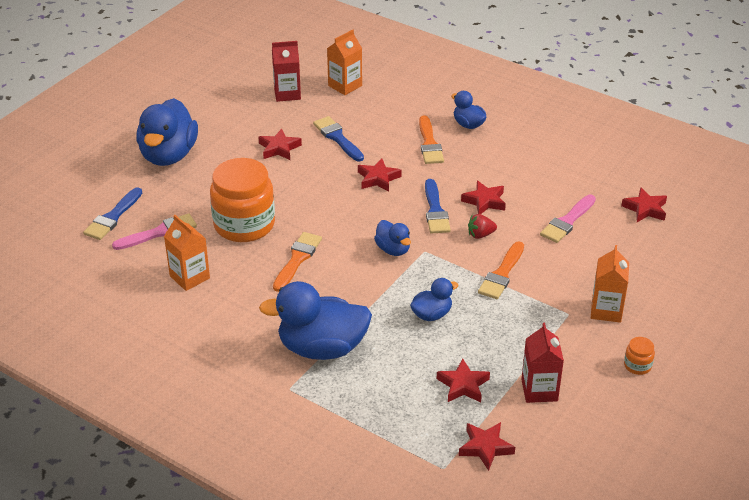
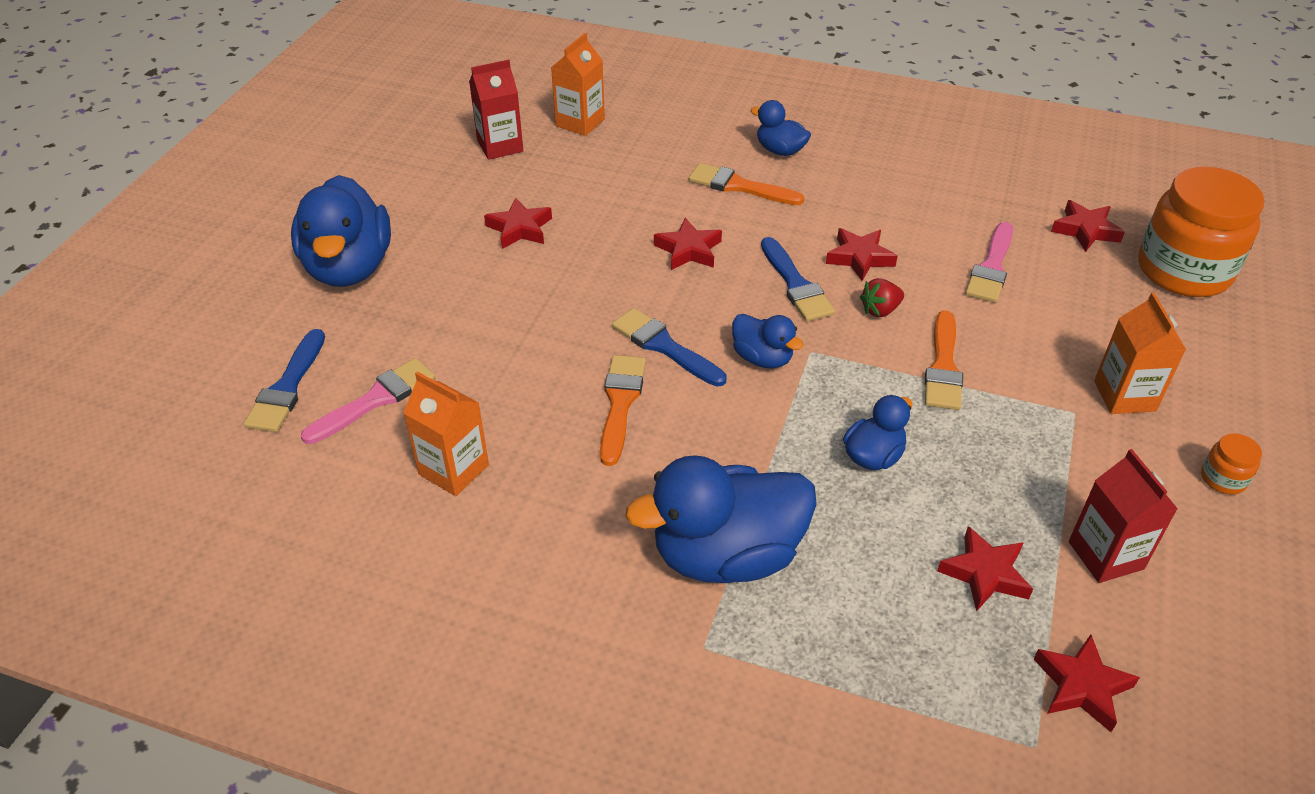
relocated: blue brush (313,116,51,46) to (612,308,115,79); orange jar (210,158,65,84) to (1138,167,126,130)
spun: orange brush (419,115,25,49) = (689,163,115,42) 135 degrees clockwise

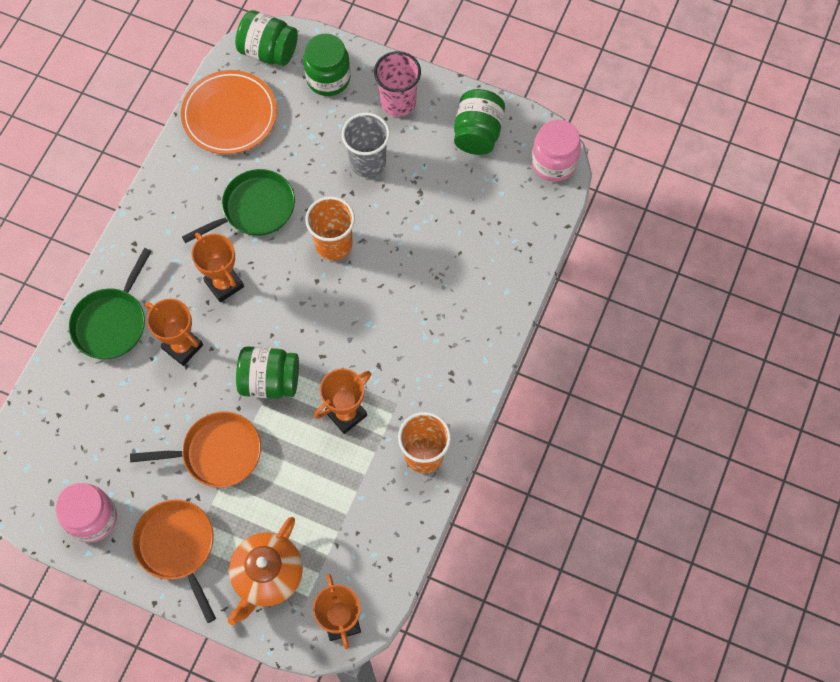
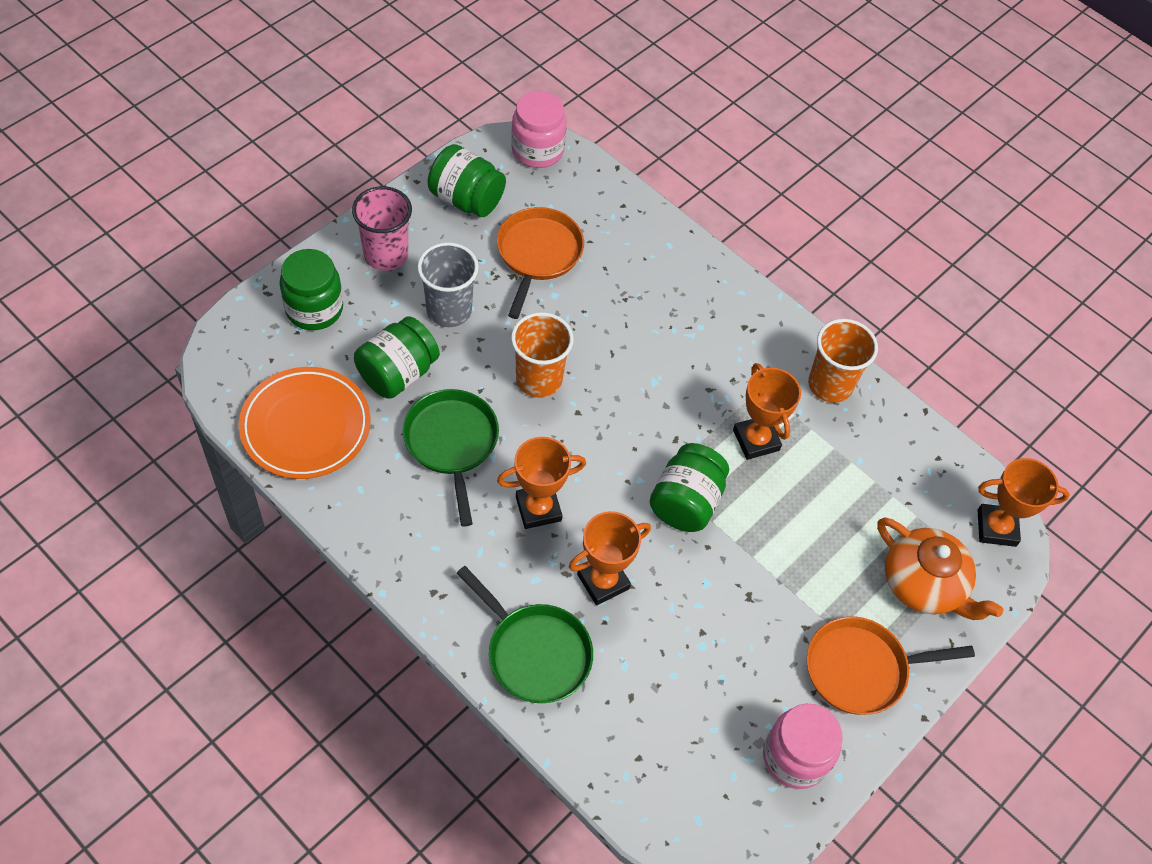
relocated: green jar (235,10,63,56) to (354,316,86,83); orange pan (130,411,131,76) to (497,207,87,112)

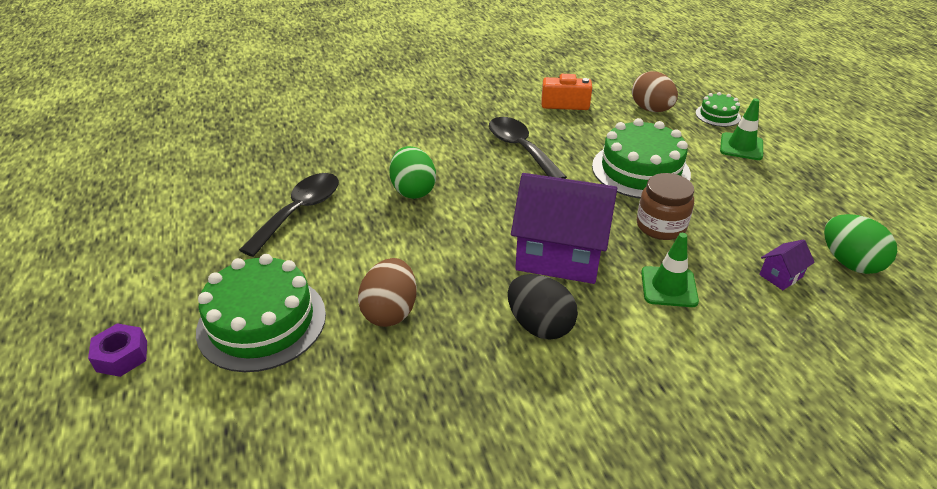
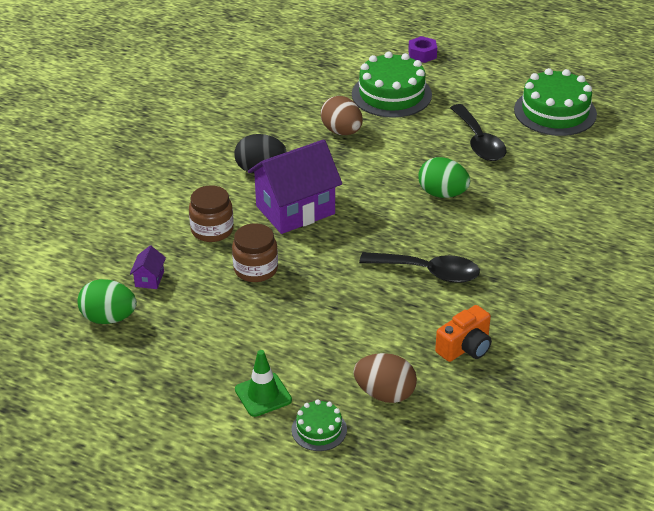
relocated: green cake (592,118,99,81) to (514,68,83,68)
exchanged: green traffic cone (641,233,58,74) to brown jar (189,185,45,57)

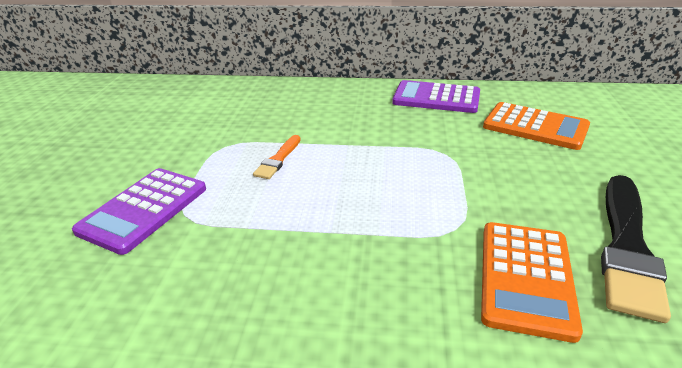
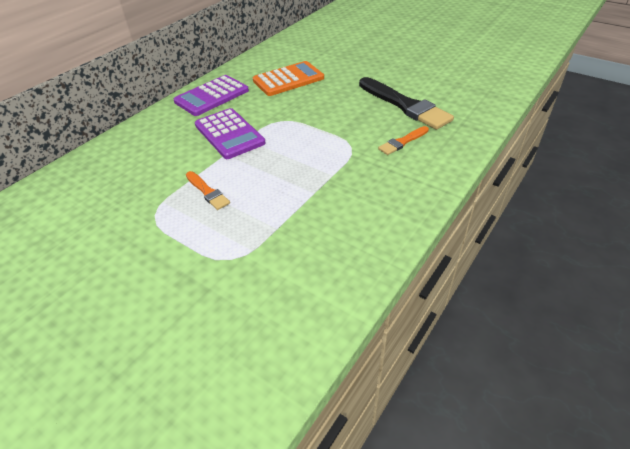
relocated: purple calculator (72,168,134,87) to (195,108,71,51)
exchanged: orange calculator (481,222,102,121) to orange brush (378,126,51,29)

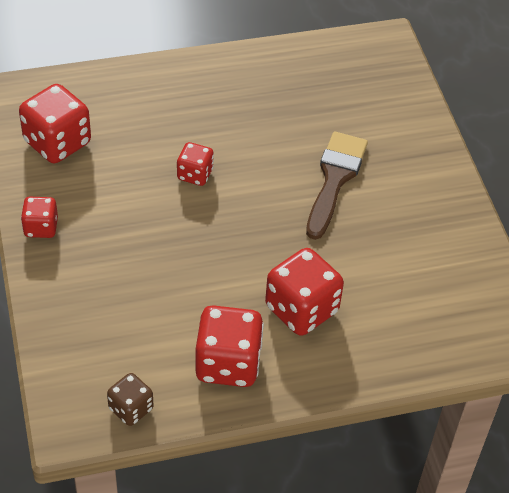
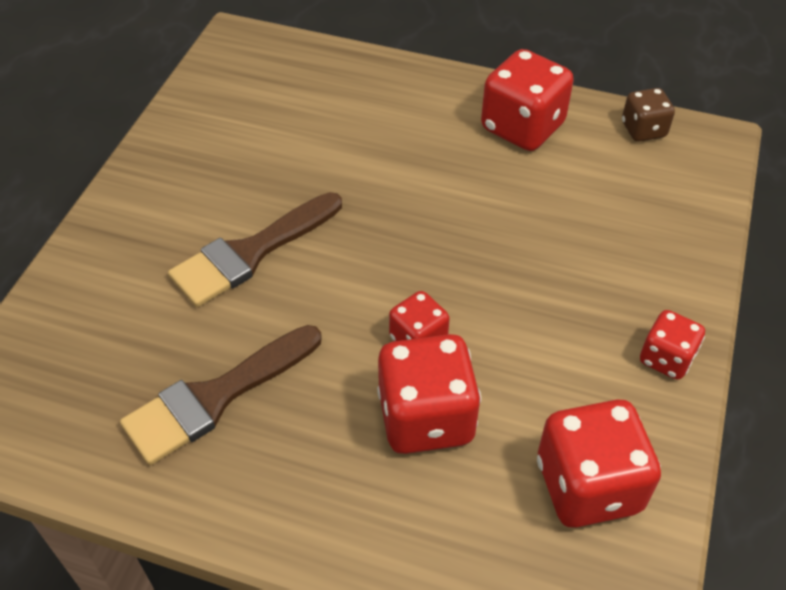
appeared: brown brush (120,325,202,140)
relocated: red dice (265,248,79,88) to (377,334,104,120)

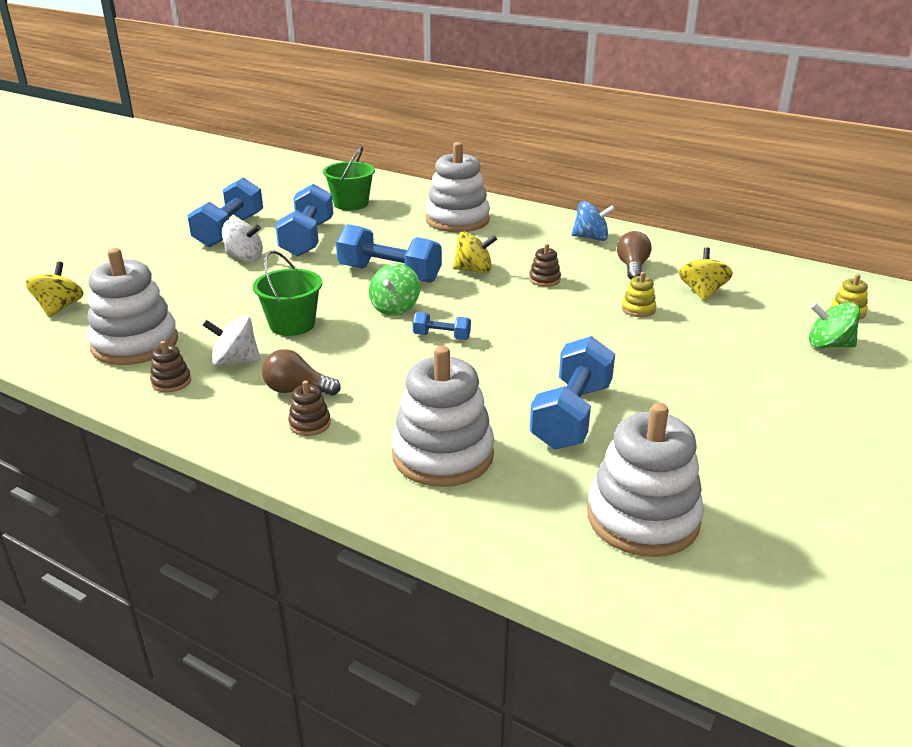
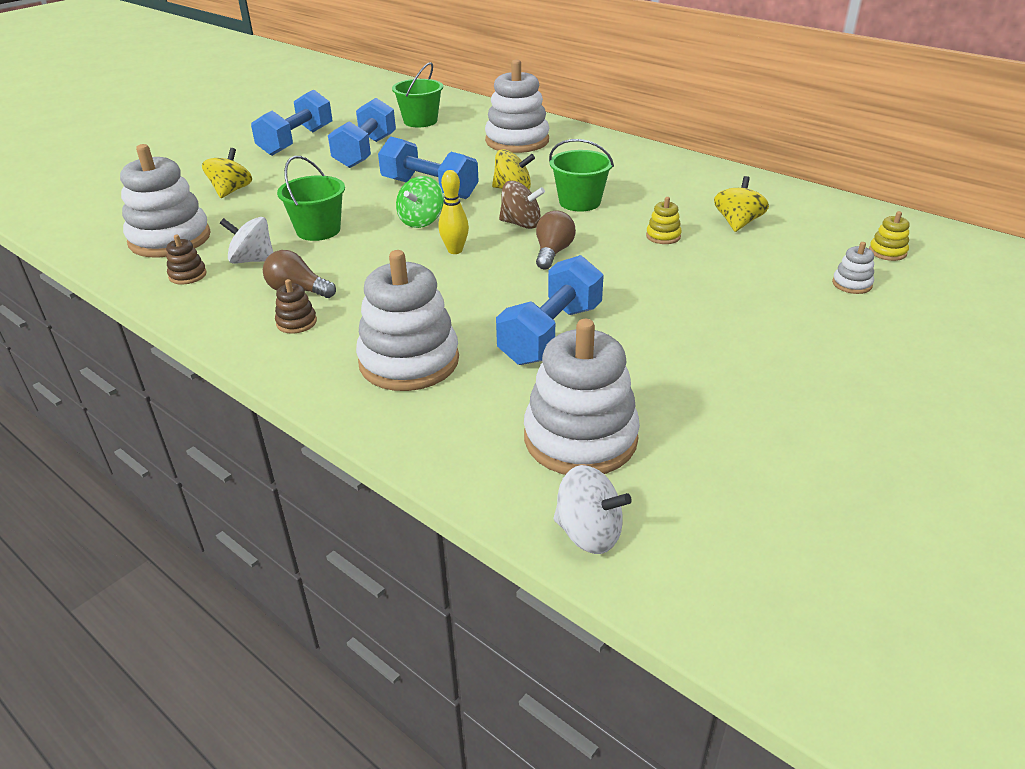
missing: blue spinning top (572,201,43,40)
appeared: brown spinning top (499,181,46,48)
relocated: yellow spinning top (26,262,58,55) to (202,148,50,50); brown light bulb (617,231,35,49) to (536,210,40,59); white spinning top (222,219,41,42) to (553,465,79,89)
exchanged: blue dumbbell (413,312,58,28) to yellow bowling pin (439,170,30,84); brown stacking toy (529,244,32,43) to green bucket (549,139,65,72); green spinning top (809,302,51,46) to white stacking toy (832,242,42,52)

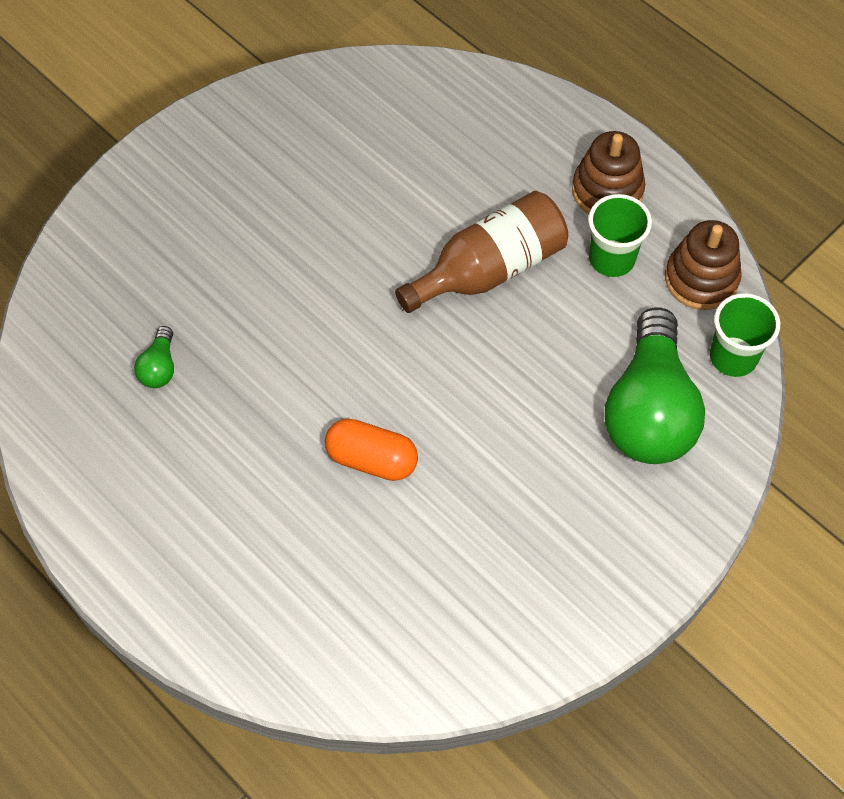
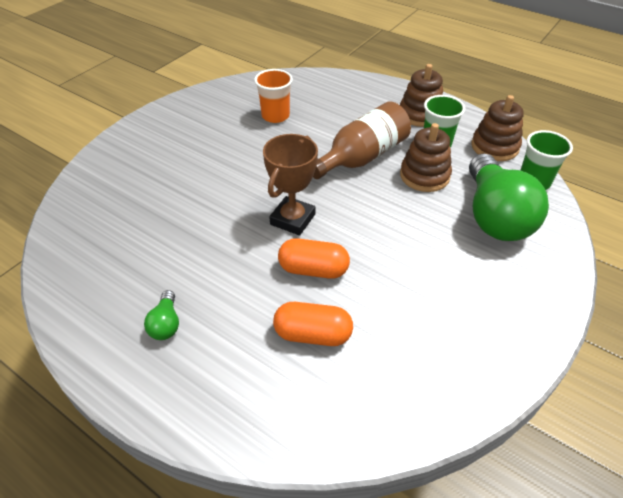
appeared: orange cup (254,69,39,54); brown trophy (263,134,55,101); orange capsule (273,302,80,44); brown stacking toy (400,123,52,69)
relocated: green light bulb (134,326,40,62) to (144,290,35,50)

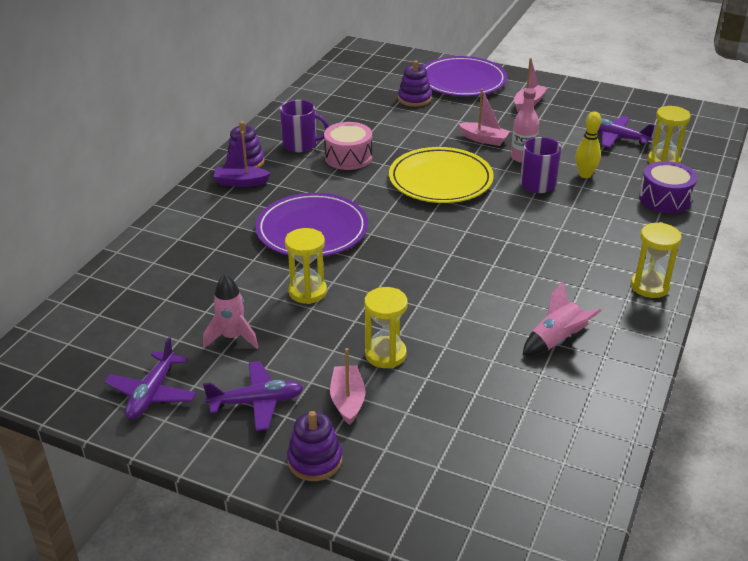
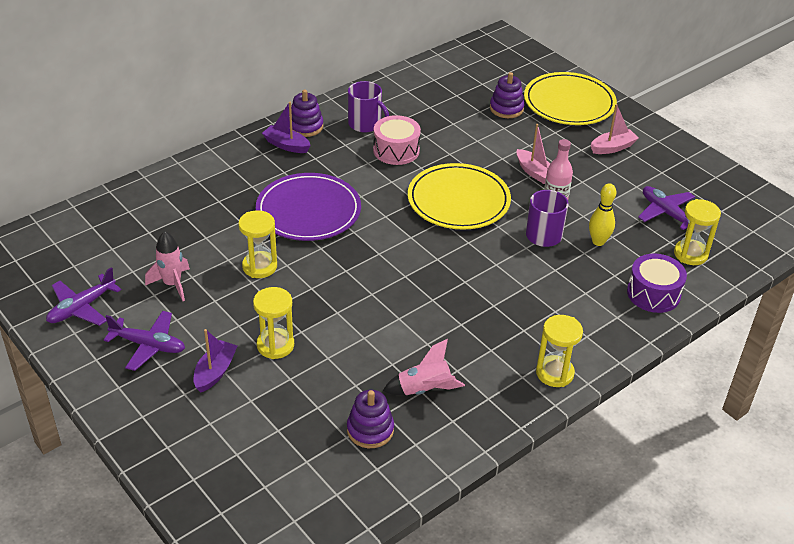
relocated: purple stacking toy (287,411,55,70) to (347,390,47,58)
colour: pink boat (330,348,35,77) to purple boat (193,329,44,64); purple plate (423,56,84,40) to yellow plate (524,72,93,53)

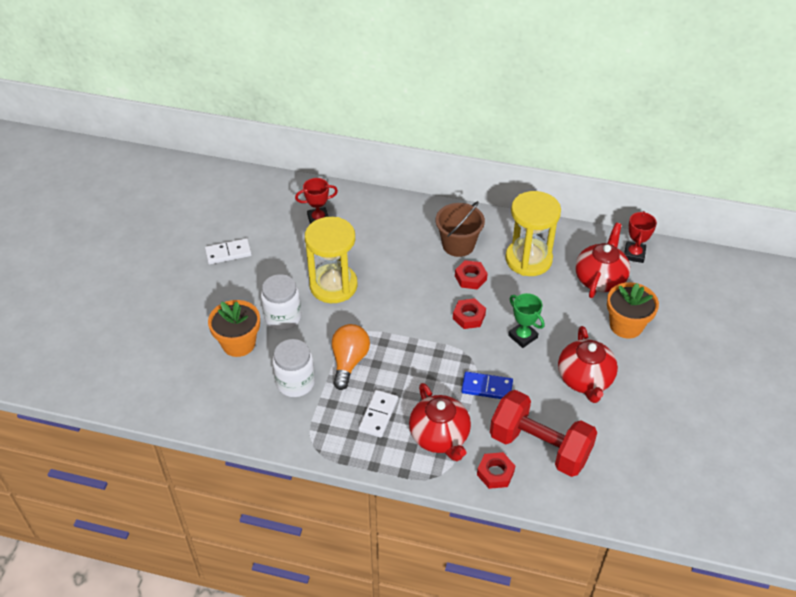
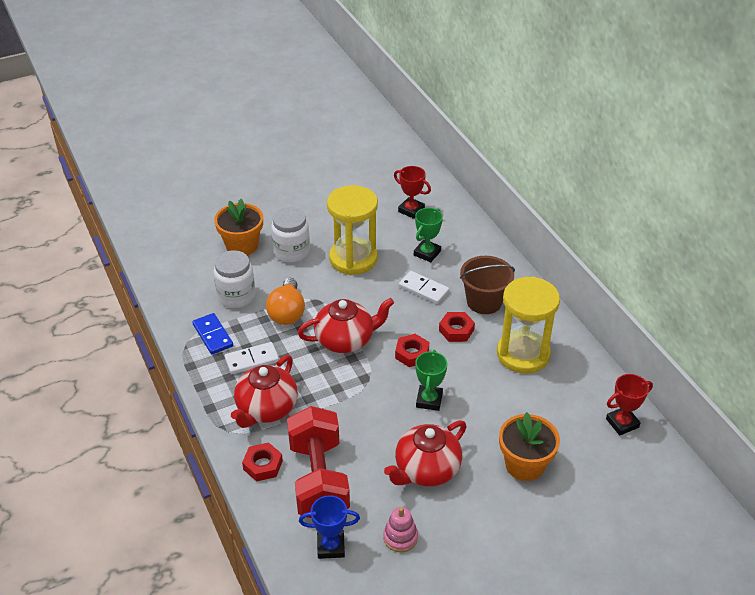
appeared: blue trophy (299,495,61,64); pink stacking toy (383,507,35,45); green trophy (414,208,29,54)
relocated: blue domino (462,372,51,27) to (192,313,41,41); red teapot (575,223,55,75) to (298,298,96,55); white domino (205,238,47,26) to (399,271,50,33)
spun: orange light bulb (332,324,38,66) = (266,278,39,47) 120 degrees clockwise

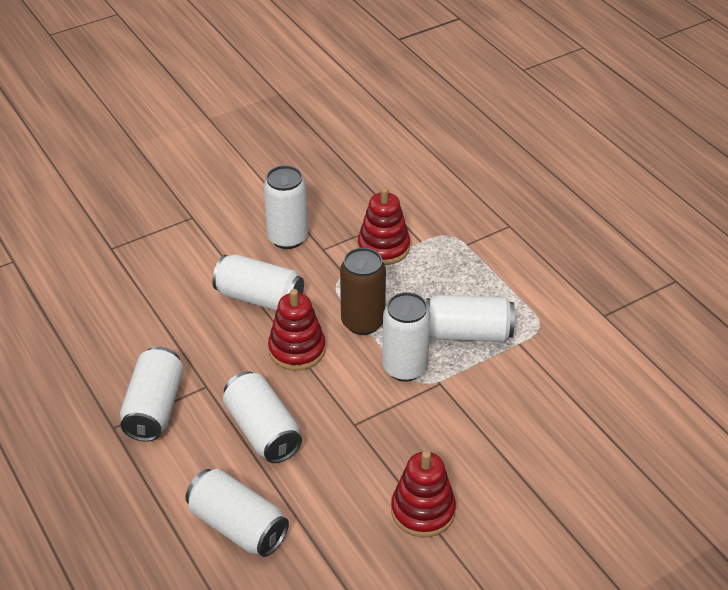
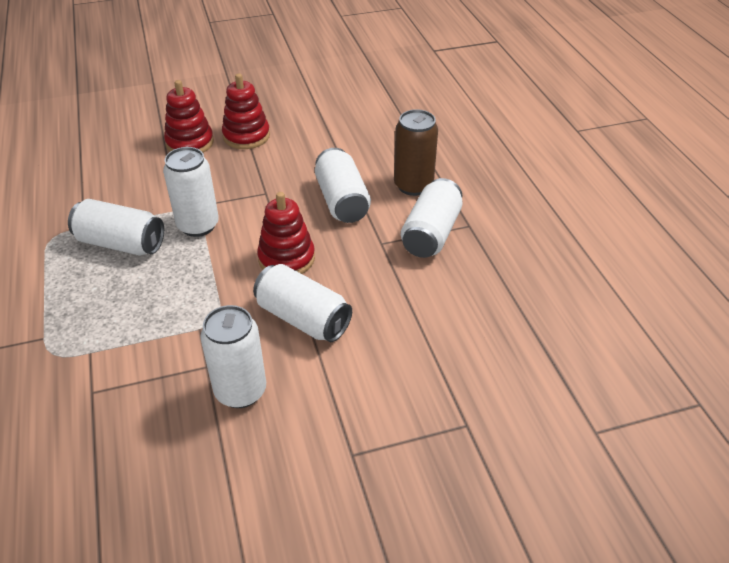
missing: white can (186,469,103,88)
relocated: red stacking toy (358,187,52,78) to (164,80,50,73); brown can (340,248,46,87) to (394,109,44,87)

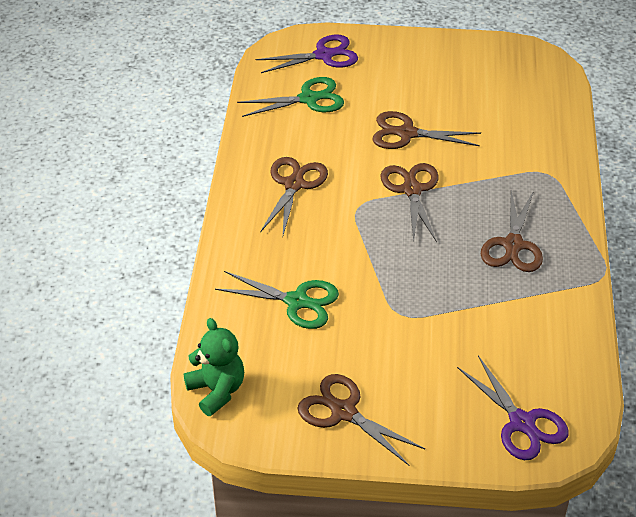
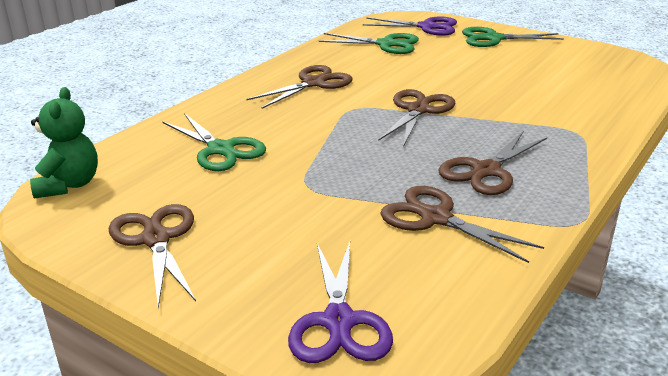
appeared: green scissors (462,27,102,20)
relocated: brown scissors (372,111,109,38) to (380,186,164,77)

